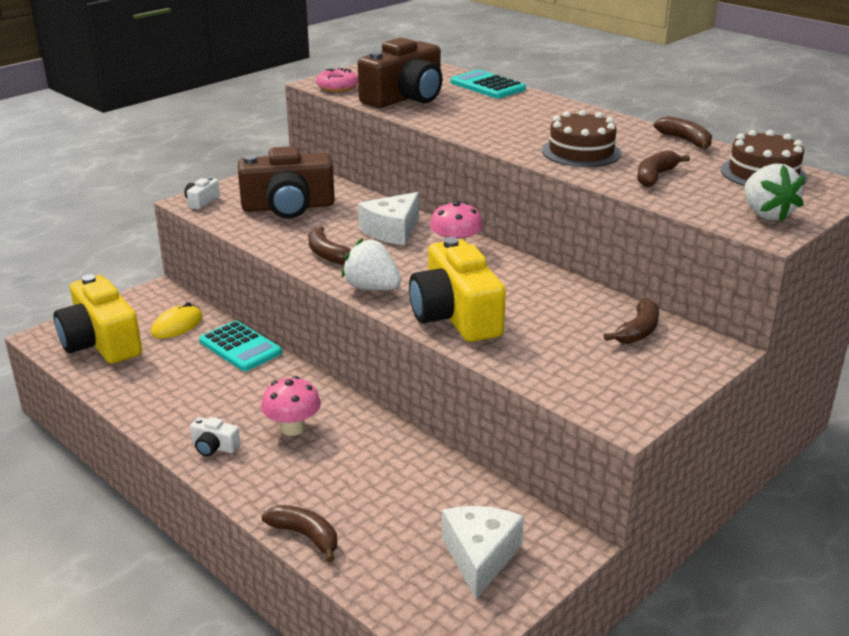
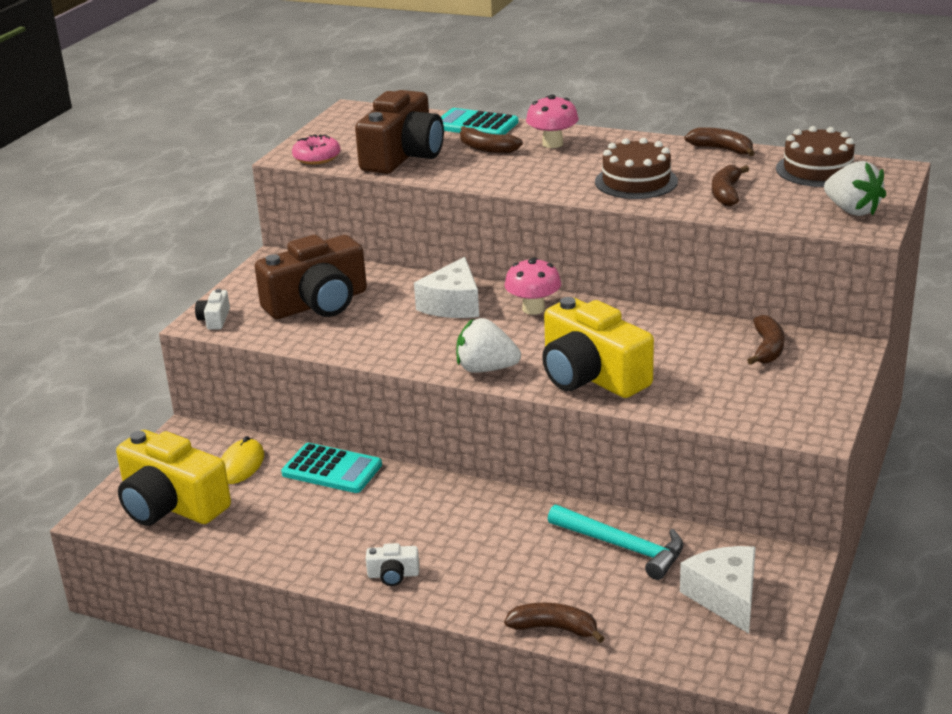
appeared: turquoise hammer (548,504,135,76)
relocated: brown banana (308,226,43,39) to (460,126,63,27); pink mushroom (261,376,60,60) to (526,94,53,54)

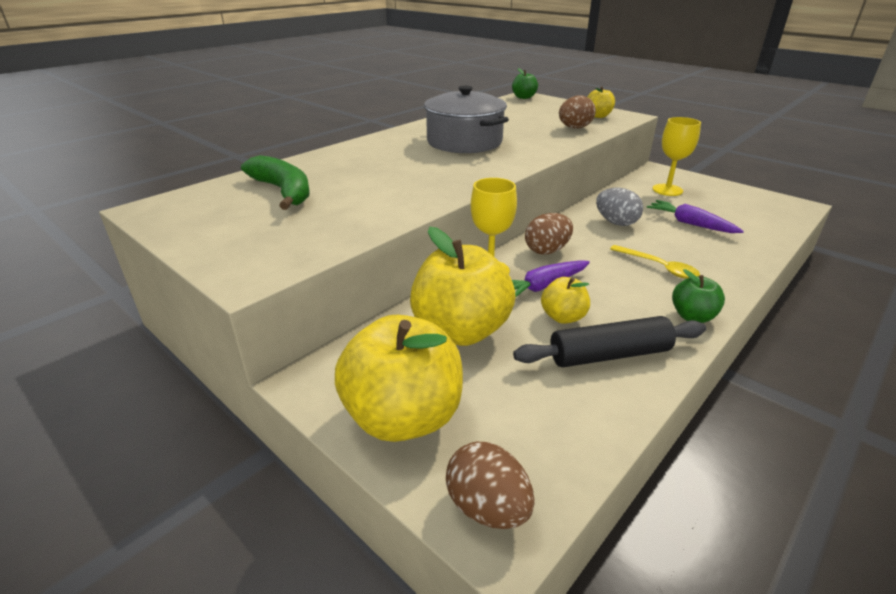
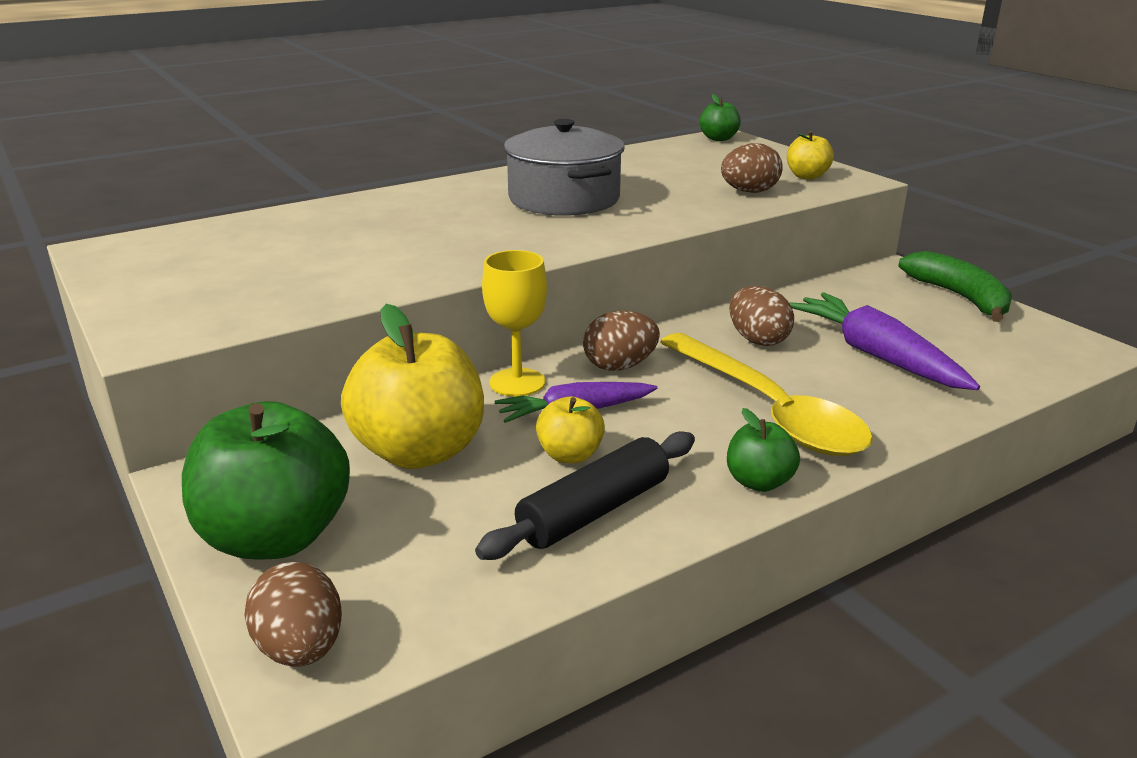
missing: yellow goblet (652,117,49,79)
relocated: green banana (241,155,69,55) to (898,251,114,71)
colour: yellow apple (335,315,128,127) to green apple (182,401,168,158); grey egg (596,188,47,38) to brown egg (729,286,65,60)
spun: black rolling pin (513,316,193,51) = (475,431,220,129) 45 degrees counterclockwise
size: yellow spoon (610,245,90,34) = (660,333,213,123) x2.07; purple carrot (647,200,97,33) = (789,292,191,98) x1.53

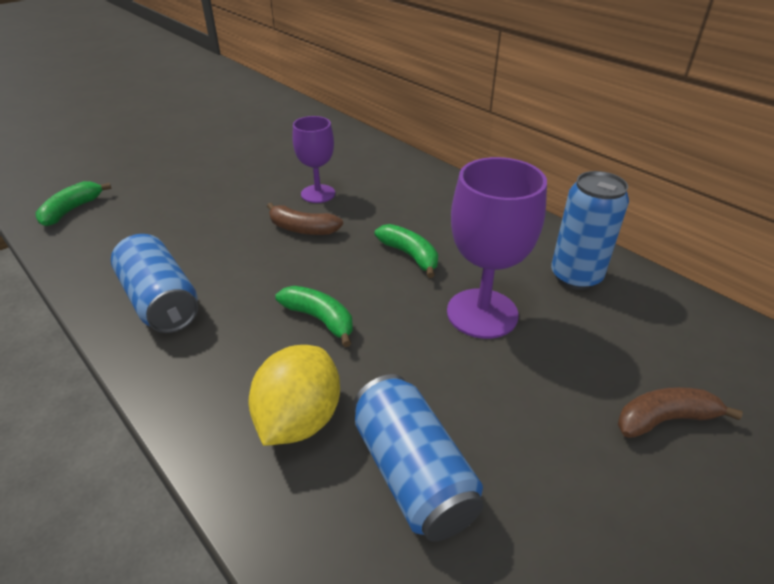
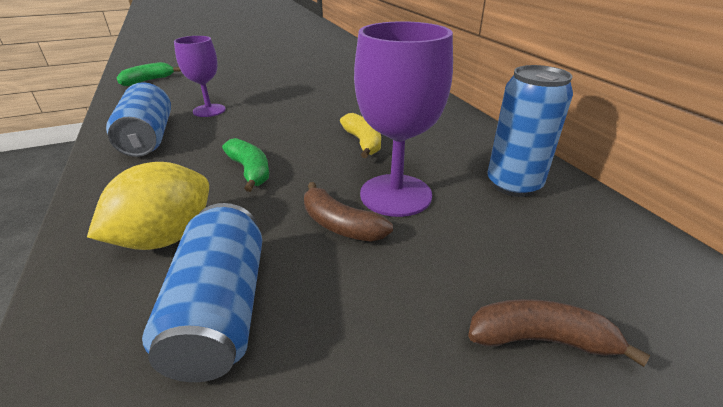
relocated: purple goblet (292,116,43,87) to (174,36,52,81); brown banana (267,203,76,32) to (304,182,89,60)
colour: green banana (375,224,63,54) to yellow banana (340,113,41,45)

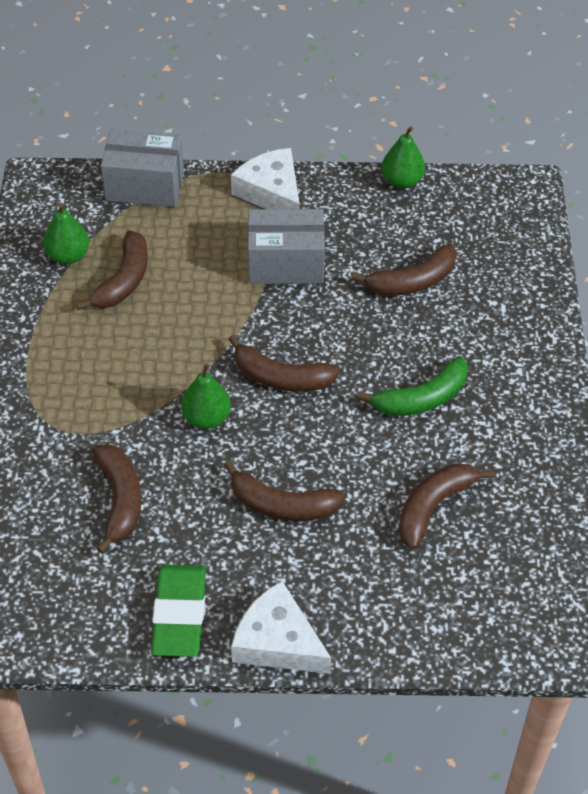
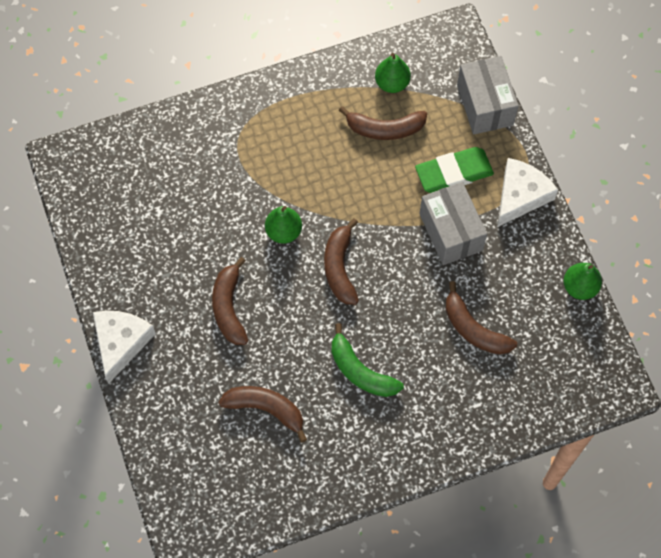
missing: brown banana (92,444,49,110)
relocated: green eraser (151,565,55,92) to (415,147,79,46)

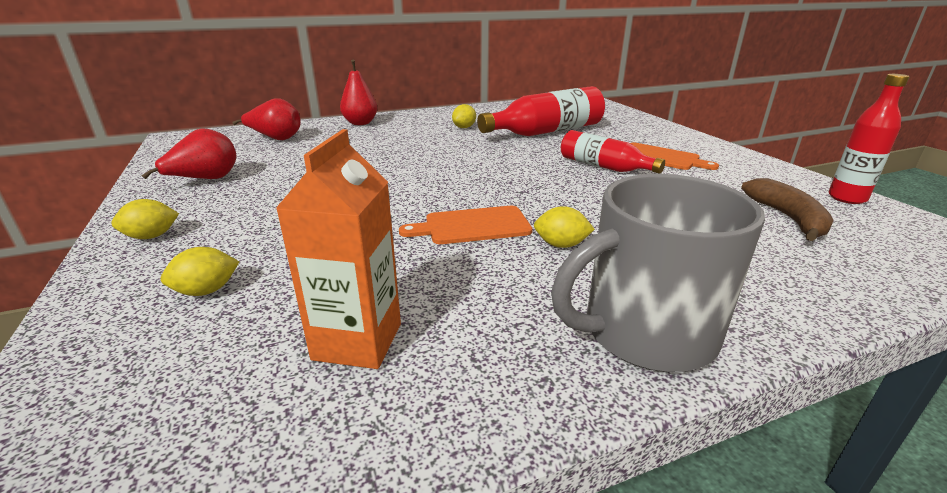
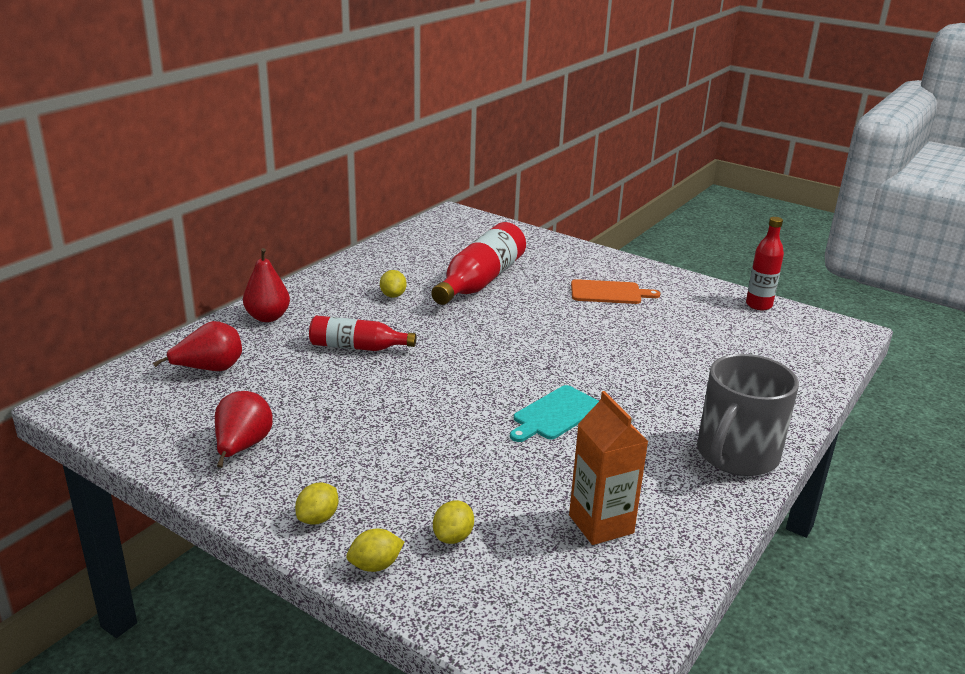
missing: brown banana (741,178,93,63)
relocated: red bottle (561,130,104,44) to (309,316,107,35); yellow lemon (534,206,61,42) to (346,529,58,43)
colour: orange cutting board (399,206,134,38) to turquoise cutting board (510,385,89,57)

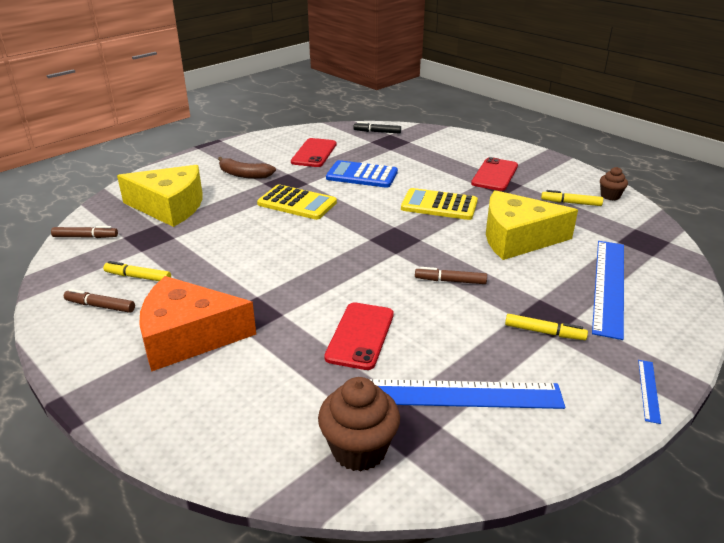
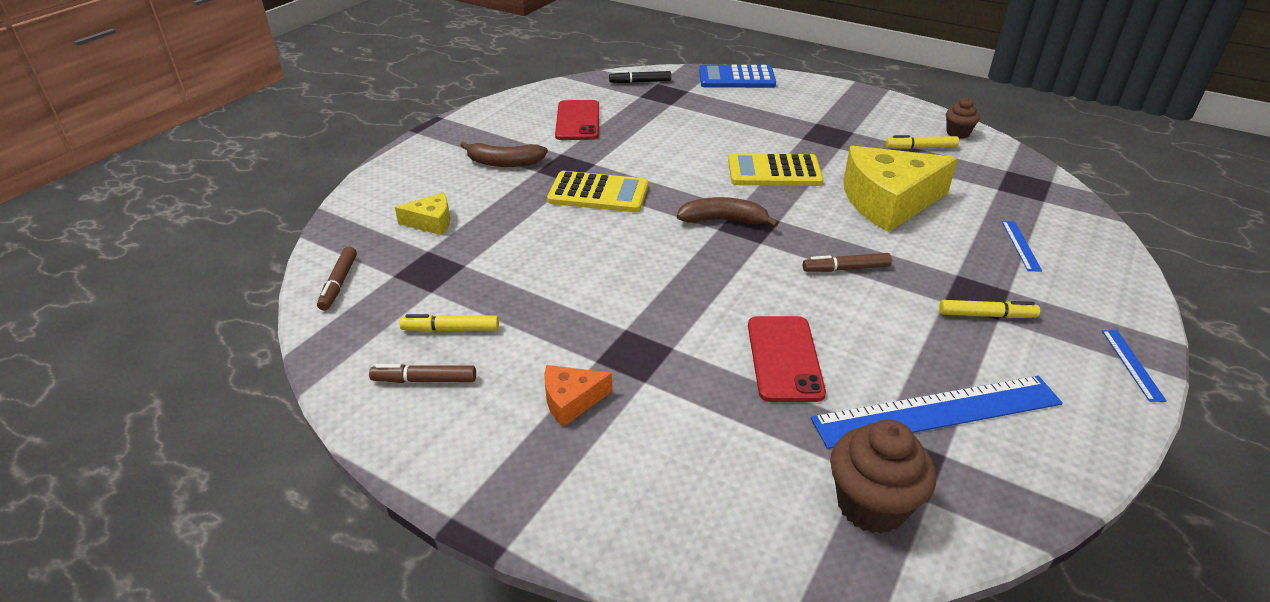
missing: red phone (471,157,47,34)
appeared: brown banana (677,197,102,30)
relocated: blue calculator (326,160,72,28) to (699,65,77,23)
spun: brown marker (51,226,67,12) = (317,247,40,64) 105 degrees clockwise
size: yellow cheese (117,165,86,62) = (395,192,55,43) x0.47; orange cheese (139,276,117,96) = (544,365,68,62) x0.47; blue ruler (592,241,32,99) = (1002,221,40,51) x0.43

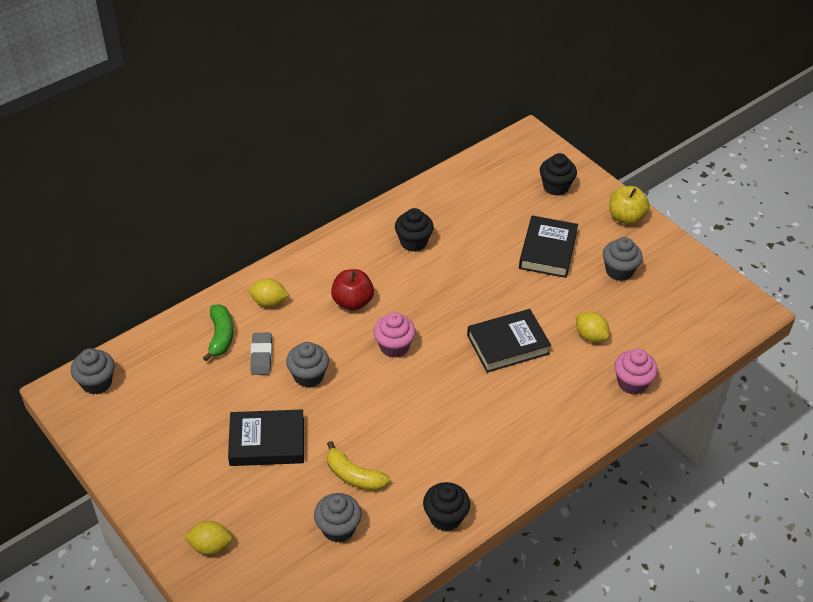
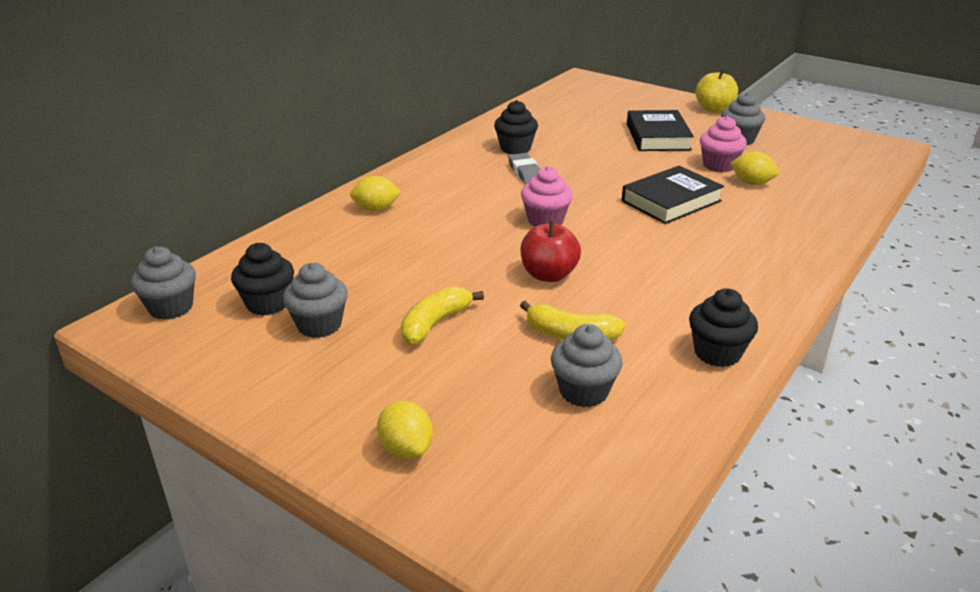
missing: green banana (203,304,30,58)
relocated: black cupcake (540,153,37,43) to (231,243,63,73); grey cupcake (286,342,43,46) to (283,263,65,75); grey eraser (250,332,22,43) to (508,153,32,31); red apple (331,269,43,42) to (521,220,60,62); pink cupcake (615,349,43,46) to (700,116,47,56)
exchanged: black book (228,409,76,57) to yellow banana (401,286,83,59)
spun: yellow lemon (184,521,49,34) = (377,401,56,58) 75 degrees clockwise

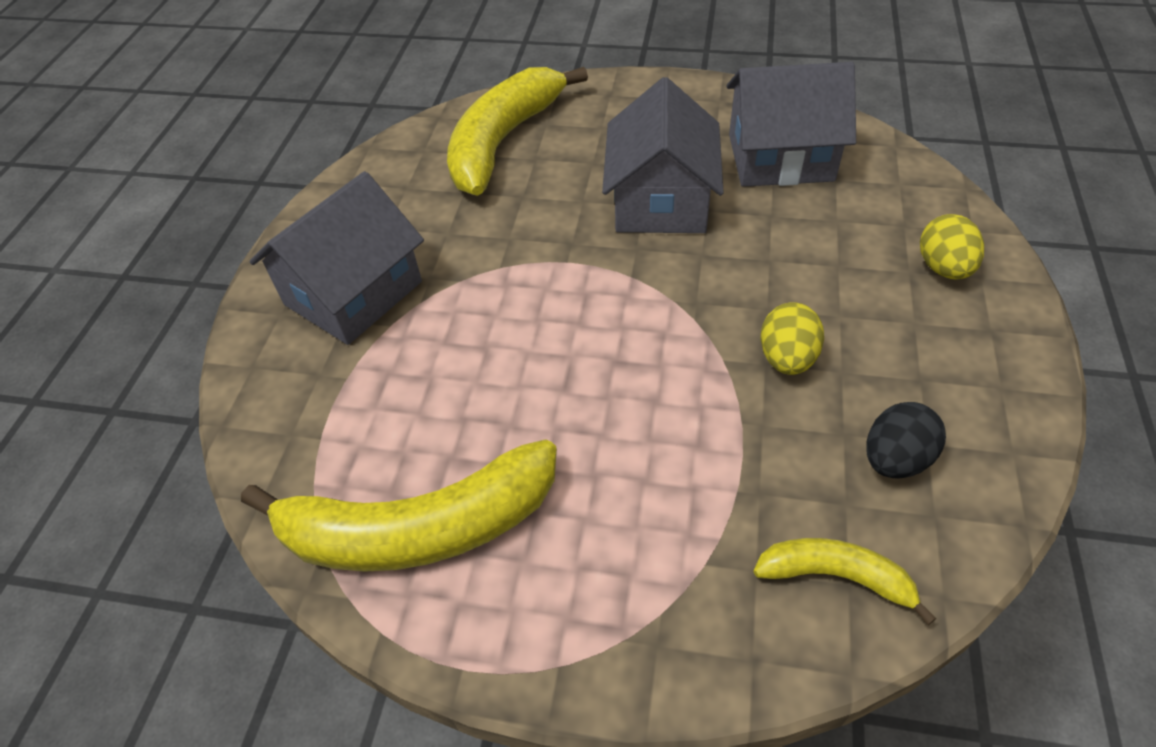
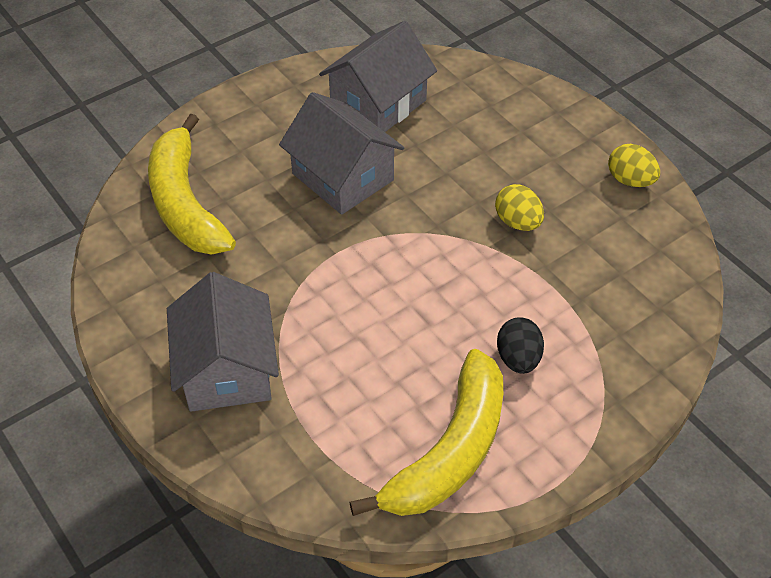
missing: yellow banana (753,538,183,87)
relocated: black egg (866,402,80,77) to (497,317,47,57); yellow egg (920,214,64,66) to (608,144,52,43)

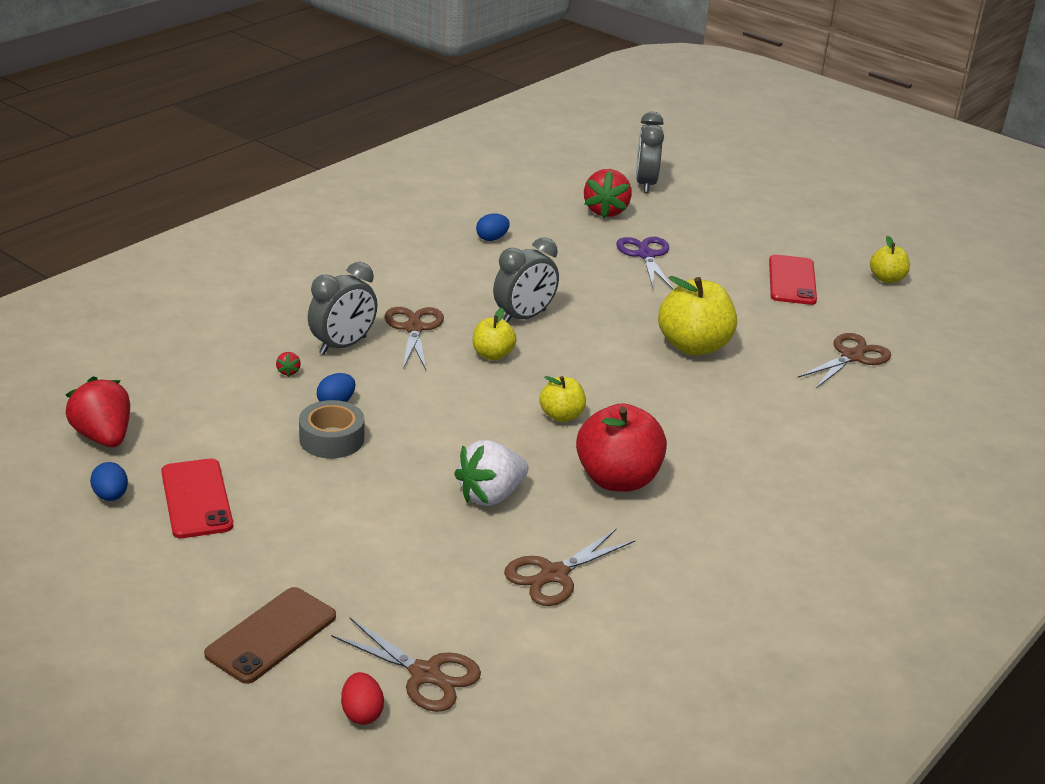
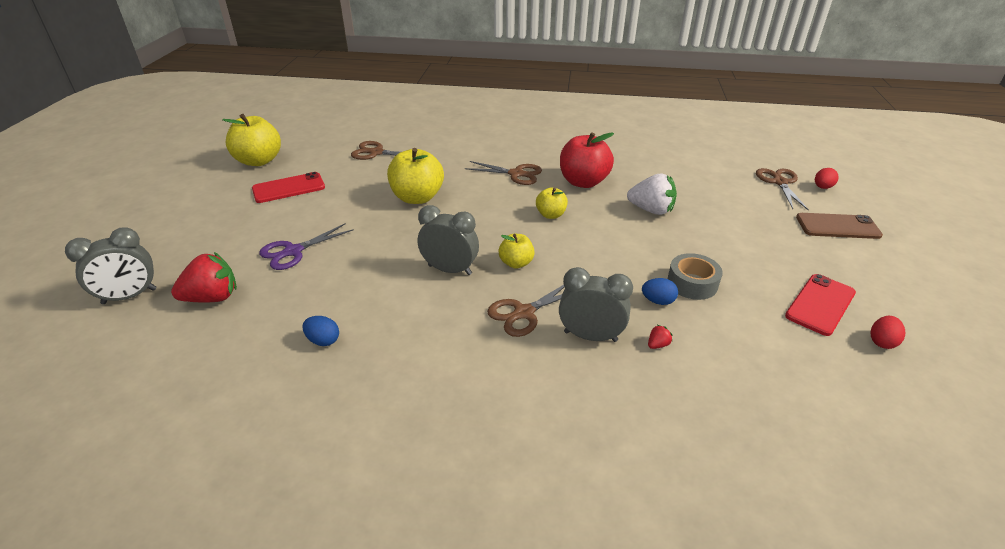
missing: red strawberry (65,376,65,71)
relocated: brown scissors (504,528,131,78) to (465,161,77,24)
colour: blue egg (90,462,38,39) to red egg (871,316,34,33)
size: yellow apple (870,236,40,47) = (222,114,59,52) x1.81

